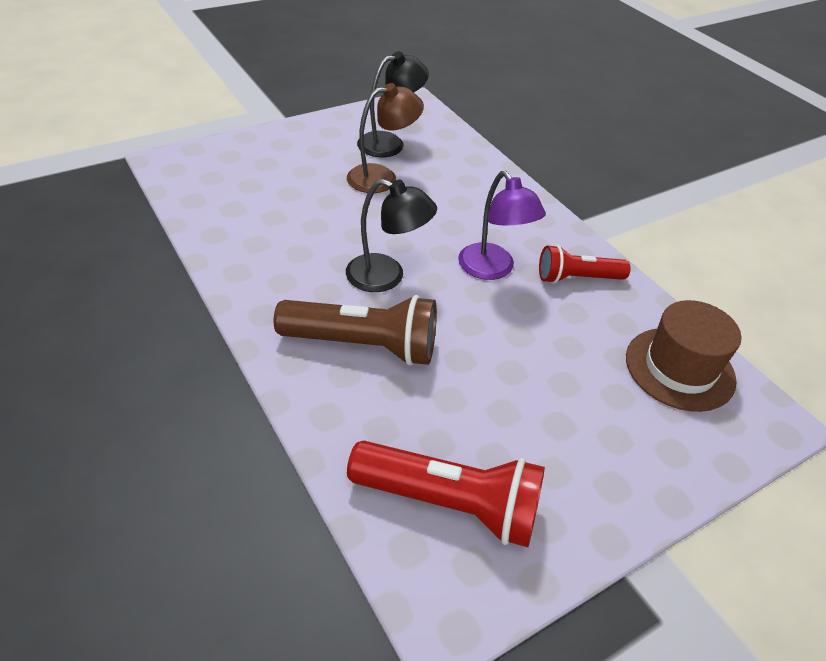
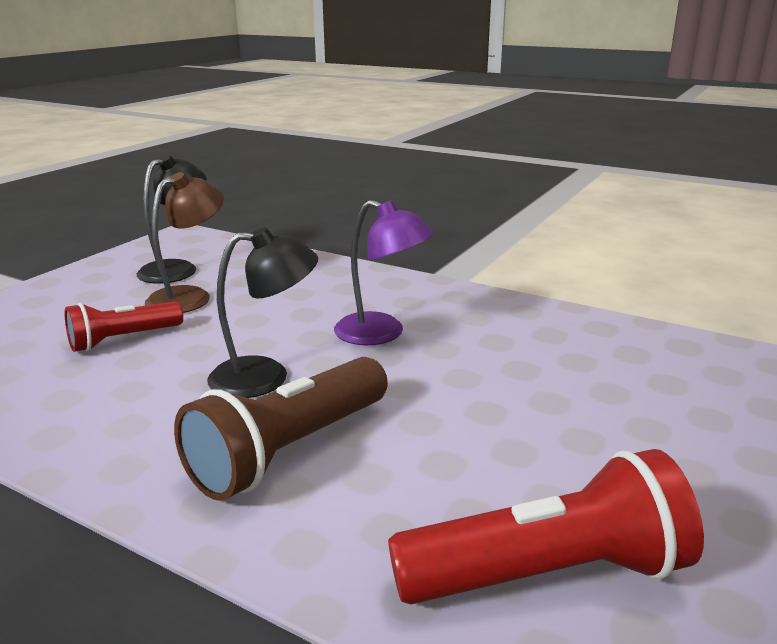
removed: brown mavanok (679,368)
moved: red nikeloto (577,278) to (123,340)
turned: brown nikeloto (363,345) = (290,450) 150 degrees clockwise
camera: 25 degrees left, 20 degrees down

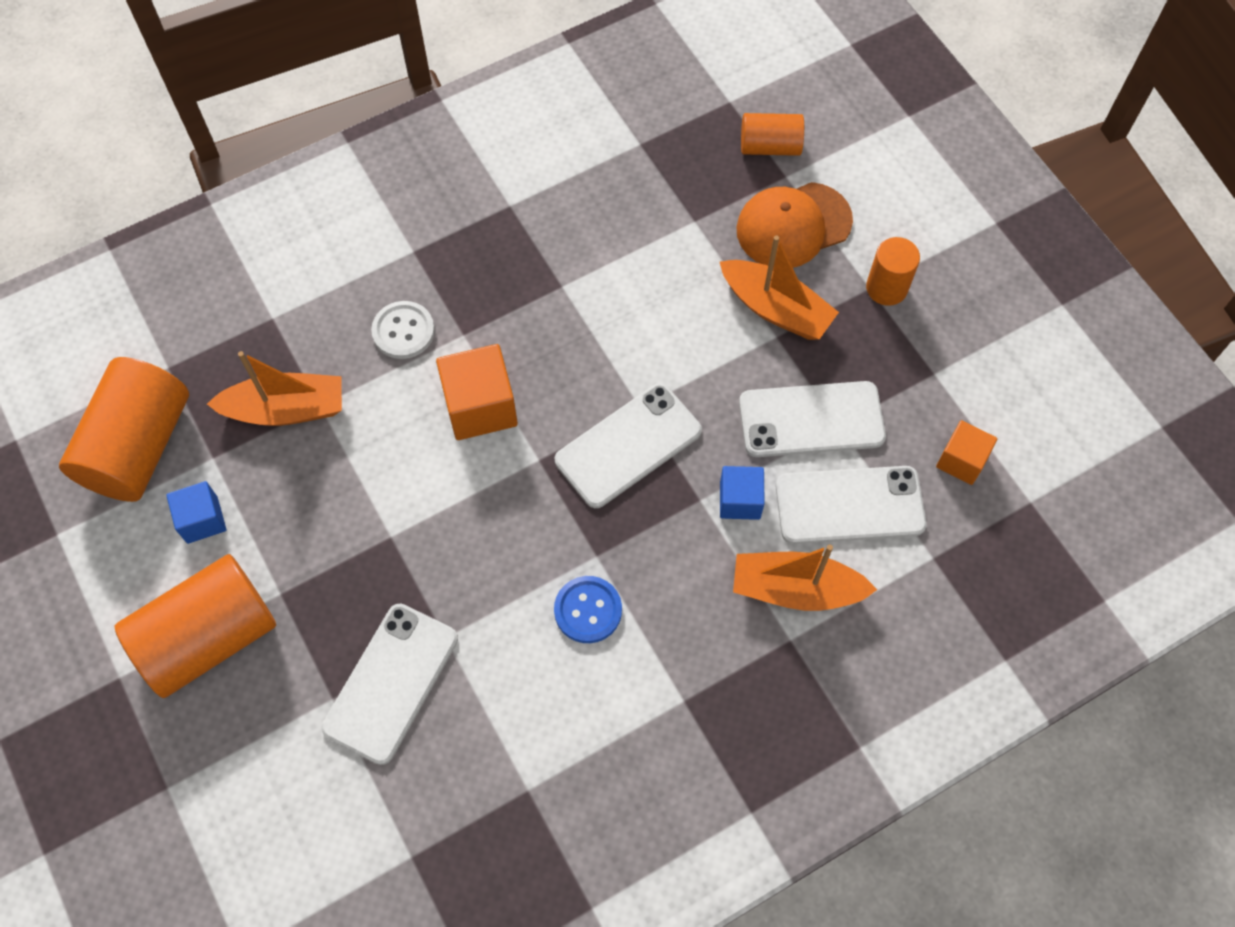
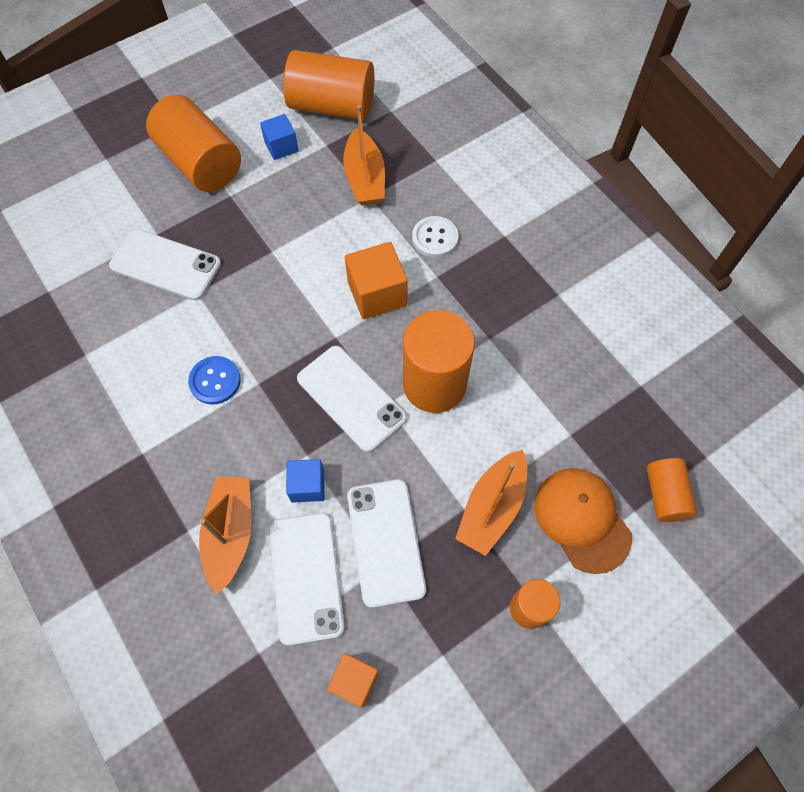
added: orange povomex (434,384)
camera: 85 degrees right, 0 degrees up

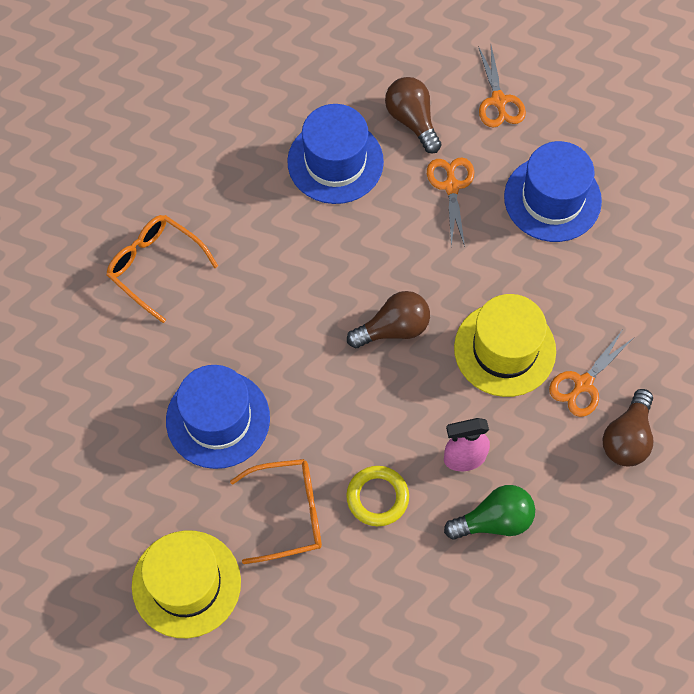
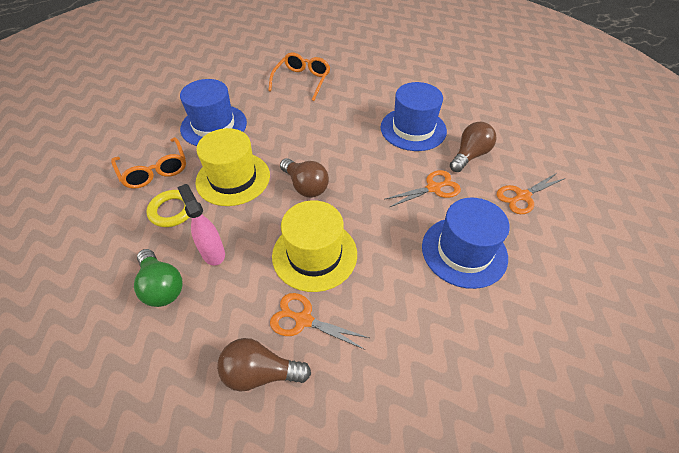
moved: yellow mavanok (186,584) to (233,178)
camera: 70 degrees right, 15 degrees down

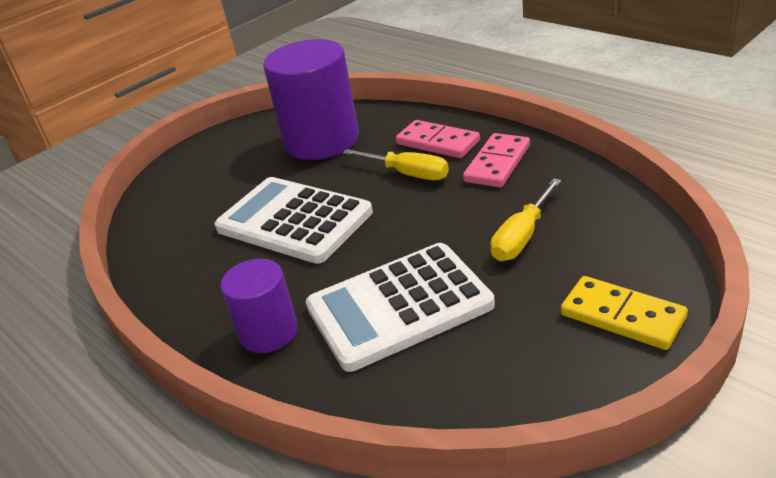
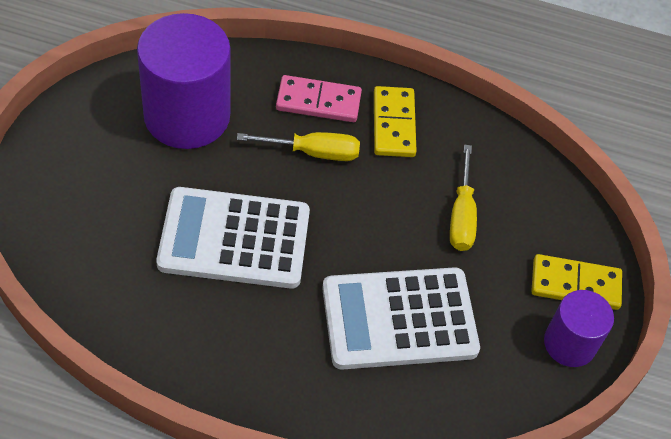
moved: purple povomex (268,332) to (569,343)
recoloured: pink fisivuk (497,163) to yellow fisivuk (393,124)
turned: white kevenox (399,306) = (399,319) 45 degrees clockwise
camera: 40 degrees left, 20 degrees up

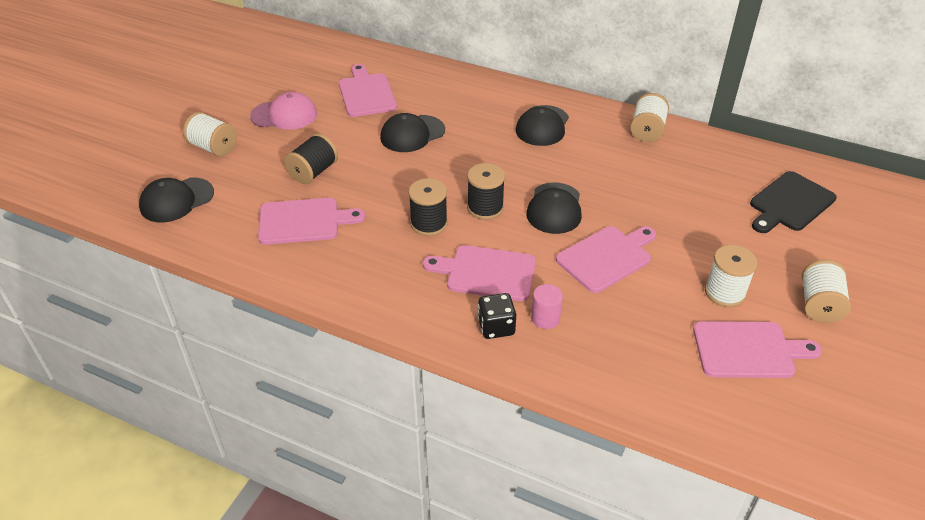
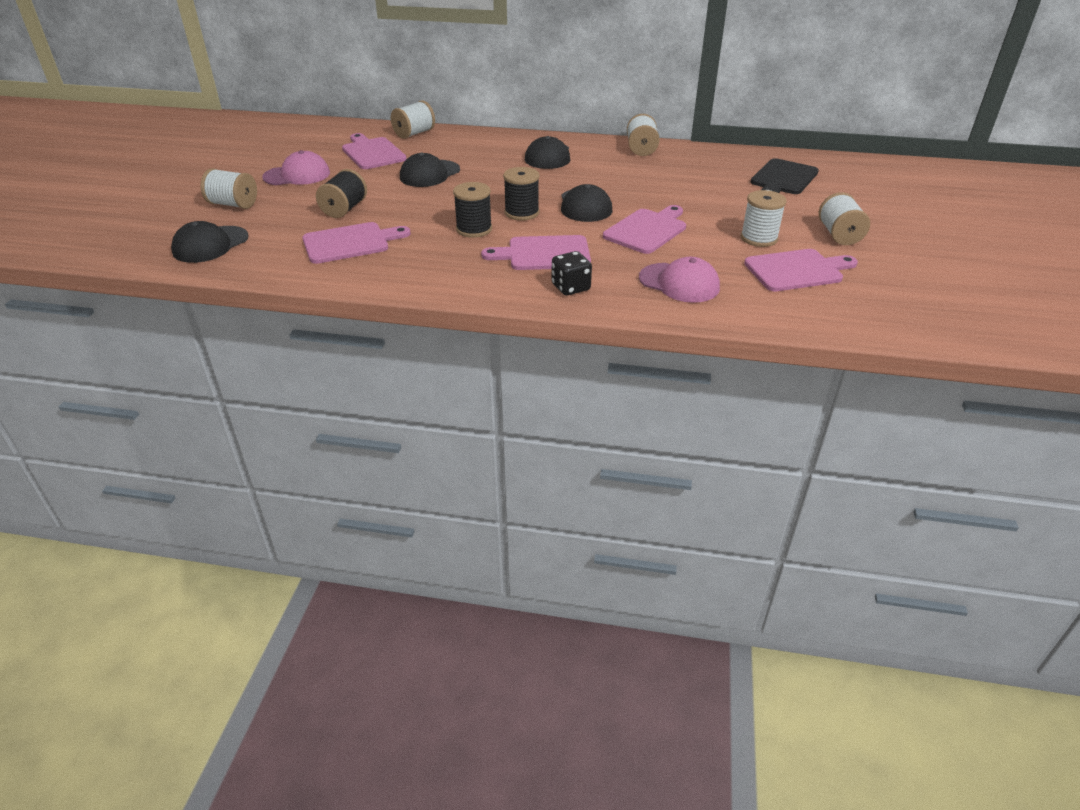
removed: pink povomex (545,318)
added: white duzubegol (414,133); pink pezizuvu (679,283)
camera: 15 degrees left, 5 degrees down

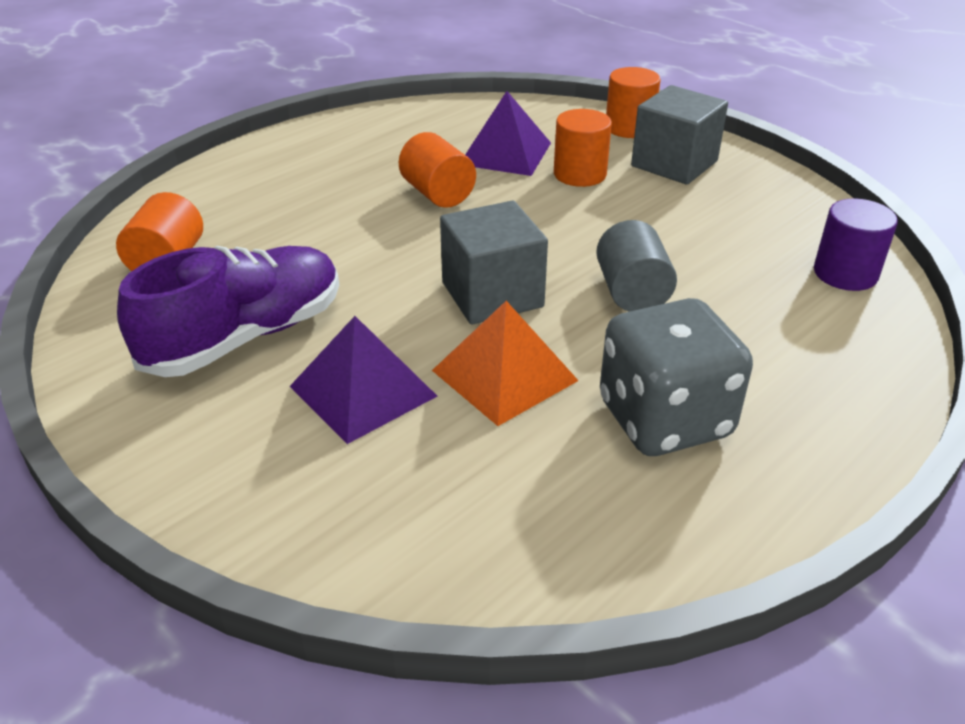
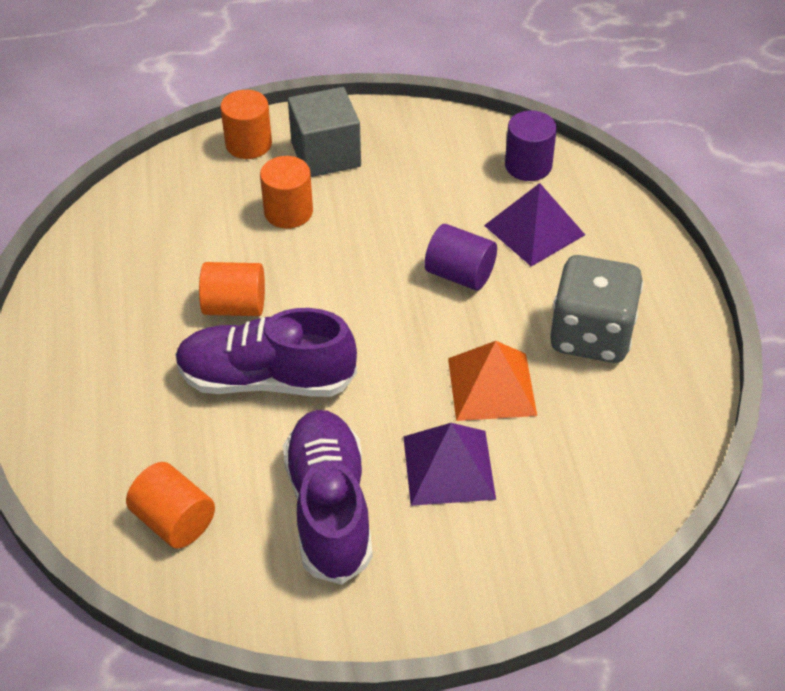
removed: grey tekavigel (492,295)
added: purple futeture (266,379)
moved: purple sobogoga (505,153) to (534,230)
recoloured: grey povomex (632,292) to purple povomex (459,274)
camera: 55 degrees left, 10 degrees up

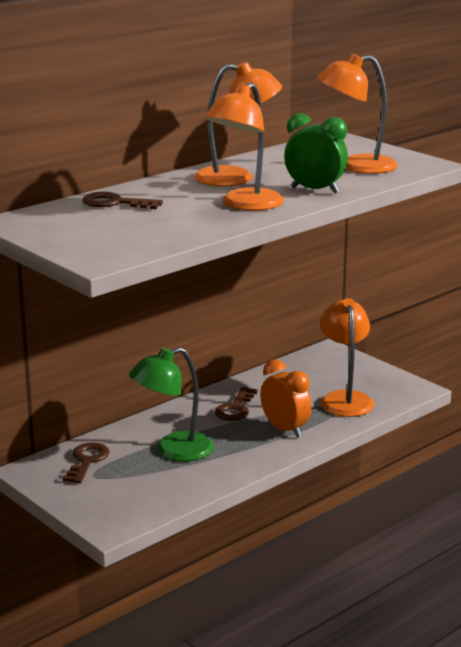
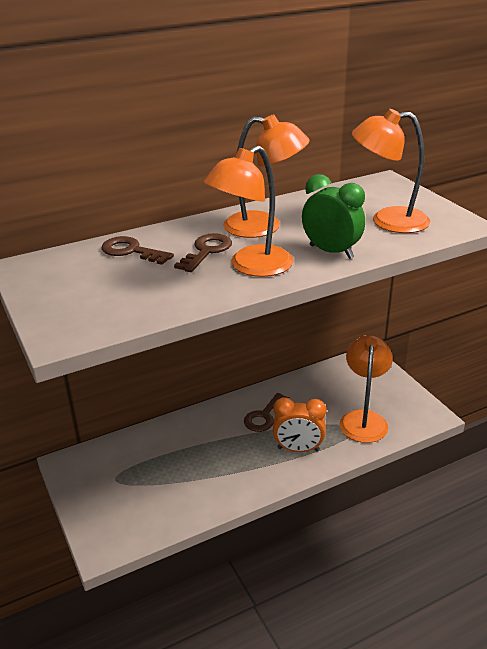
removed: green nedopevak (173,451)
moved: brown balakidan (87,461) to (207,251)
turned: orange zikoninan (285,429) = (298,449) 120 degrees clockwise
camera: 15 degrees right, 10 degrees up

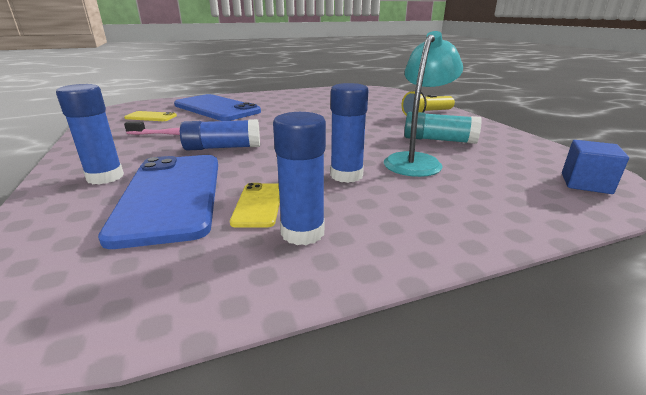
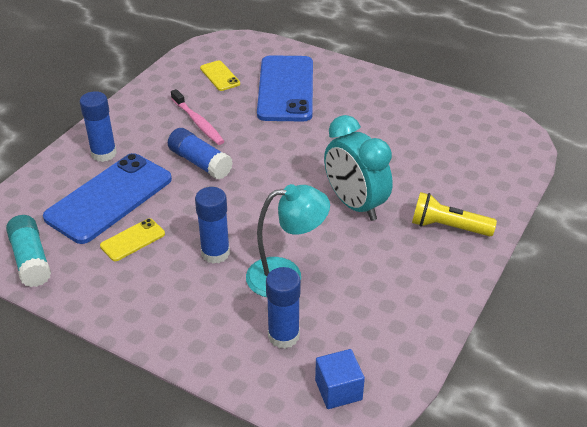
added: turquoise zikoninan (355,204)
moved: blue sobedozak (302,232) to (283,336); turquoise sobedozak (439,140) to (31,260)
camera: 50 degrees right, 15 degrees up

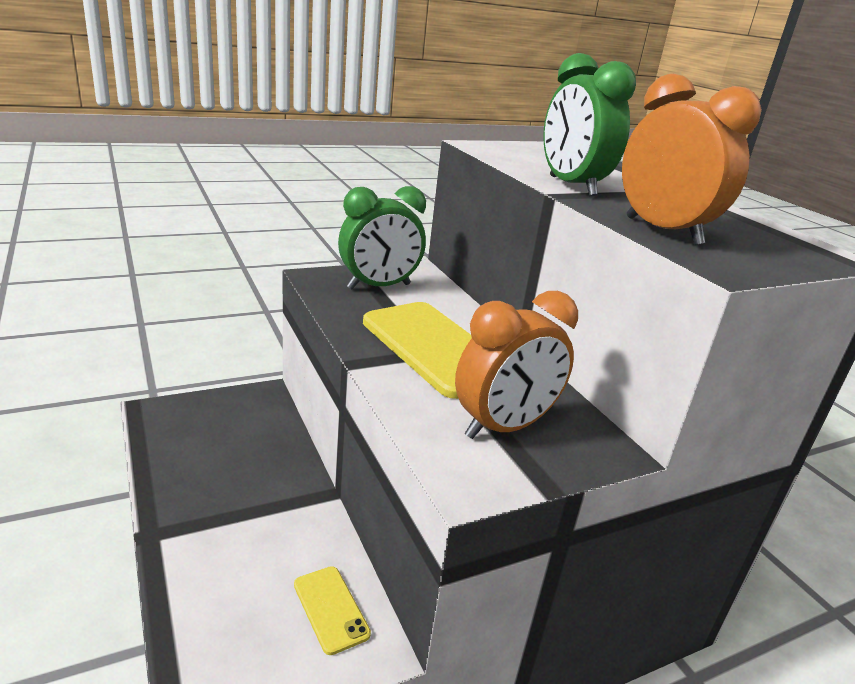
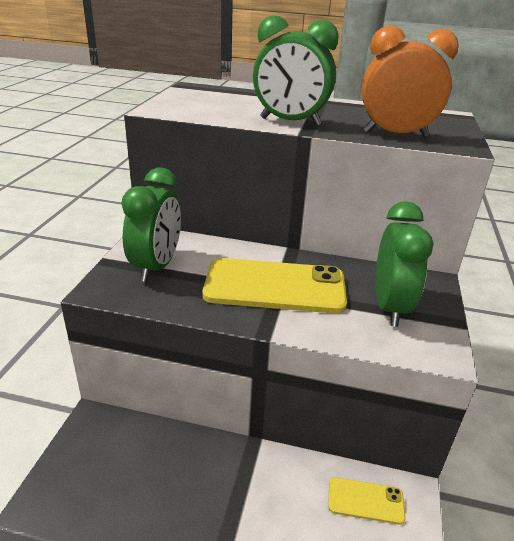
recoloured: orange zikoninan (504,427) to green zikoninan (390,307)
camera: 50 degrees left, 5 degrees up

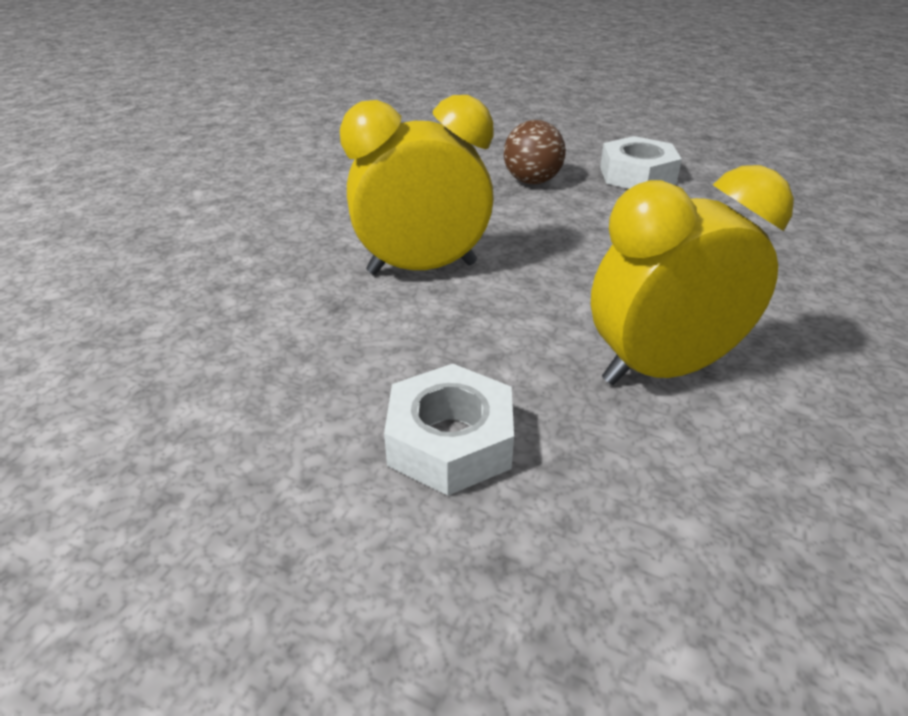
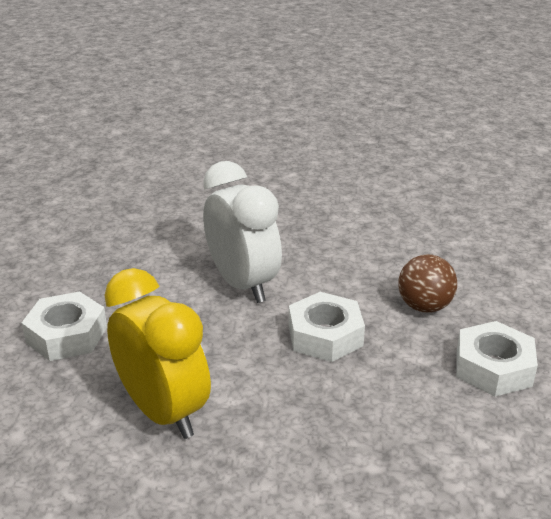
added: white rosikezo (325,335)
recoloured: yellow zikoninan (422,268) to white zikoninan (242,284)
camera: 70 degrees right, 5 degrees down

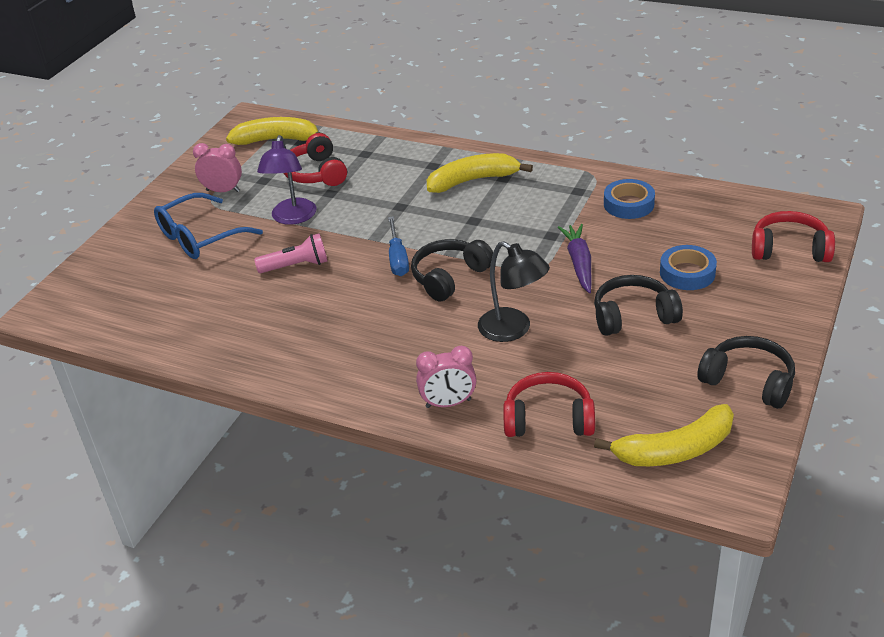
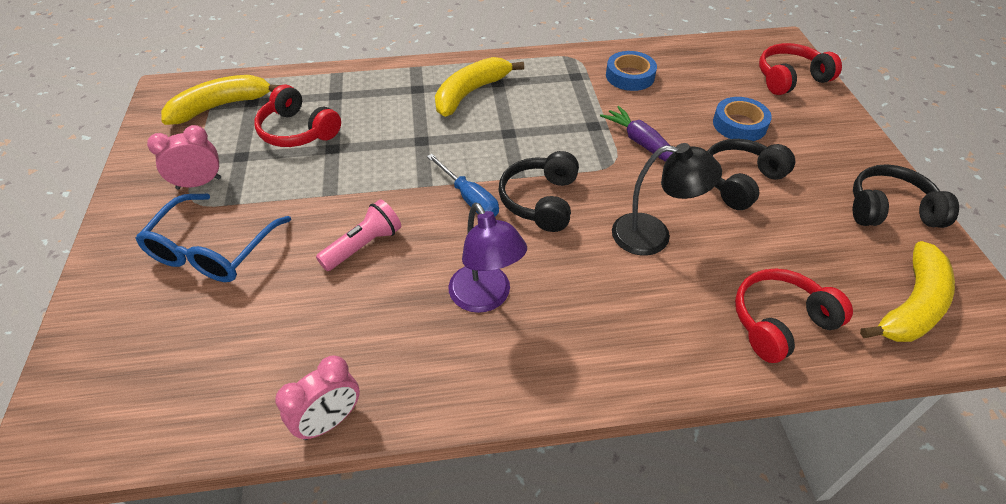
moved: purple nedopevak (292,218) to (485,298); pink zikoninan (448,403) to (329,421)
camera: 35 degrees left, 10 degrees up

